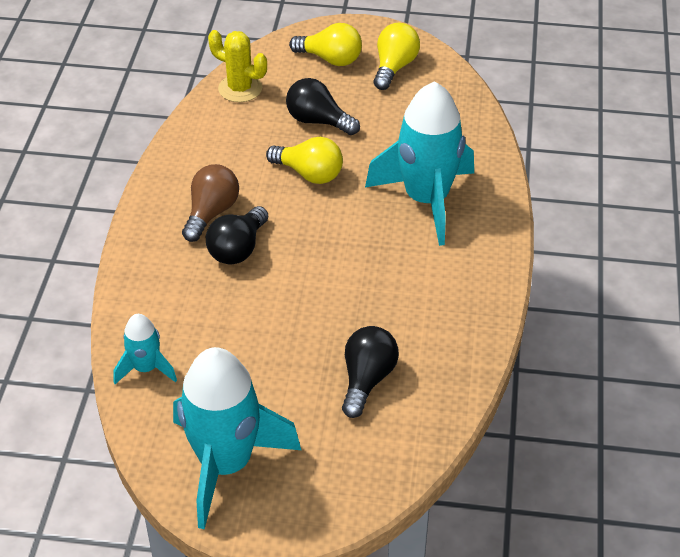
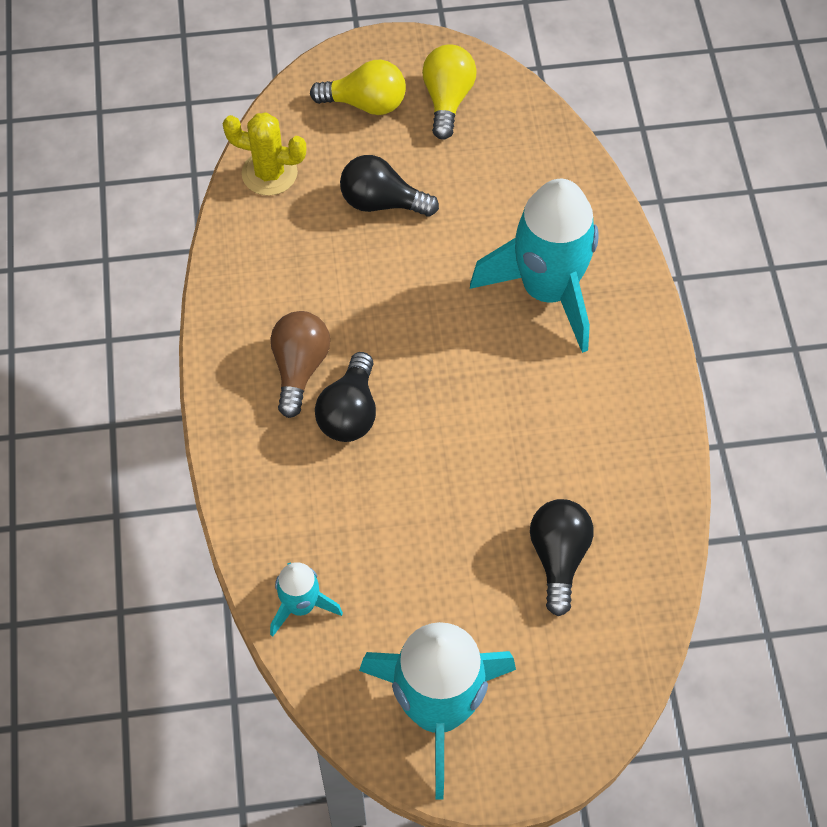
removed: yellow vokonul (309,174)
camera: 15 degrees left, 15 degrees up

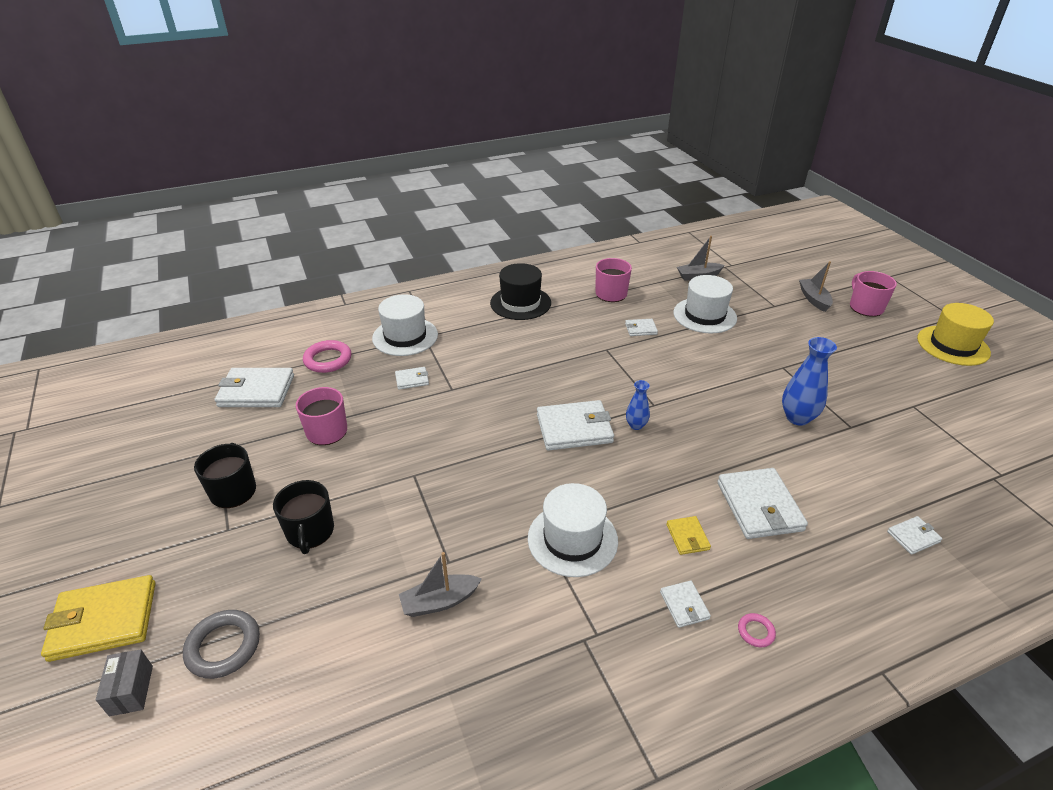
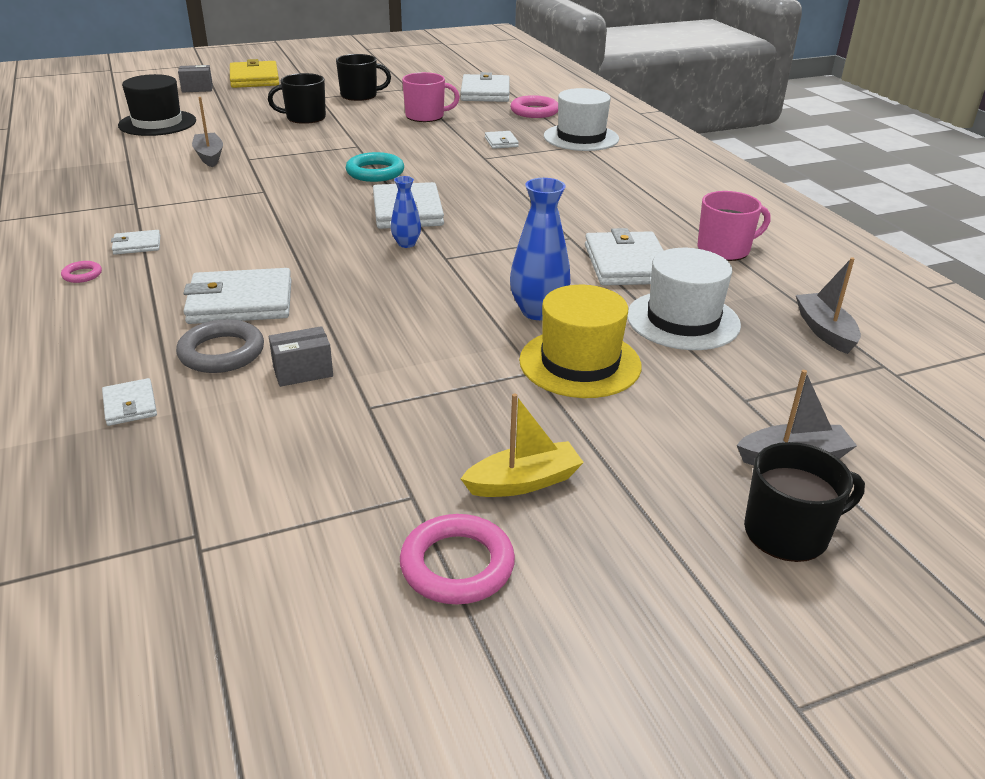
removed: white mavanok (572,539); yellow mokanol (687,537)
added: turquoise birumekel (375,172); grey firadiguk (303,372); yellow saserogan (523,482); pink birumekel (457,565)
moved: black mavanok (520,303) to (157,123); yellow mavanok (953,345) to (580,363); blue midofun (797,418) to (538,312); grey birumekel (223,646) to (222,352)
recoloured: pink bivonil (865,307) to black bivonil (788,532)
resized: white mokanol (641,329) = (627,264) x2.01
camera: 90 degrees right, 5 degrees down

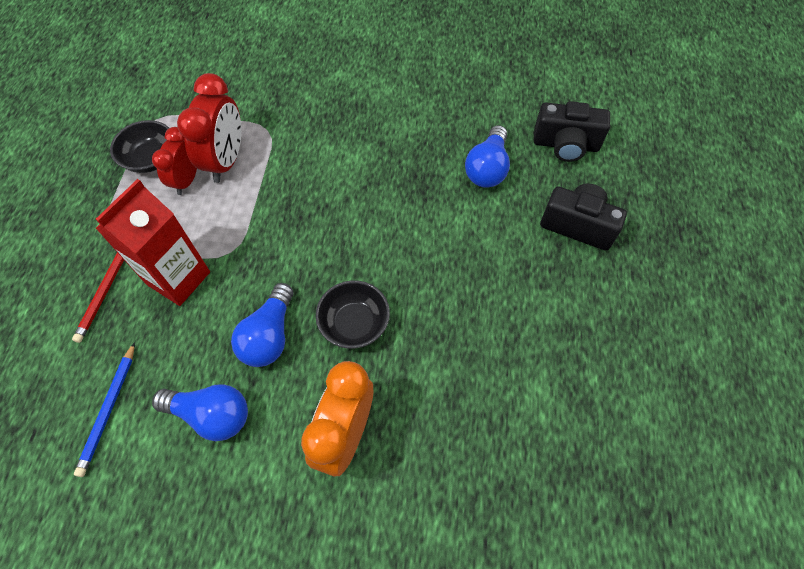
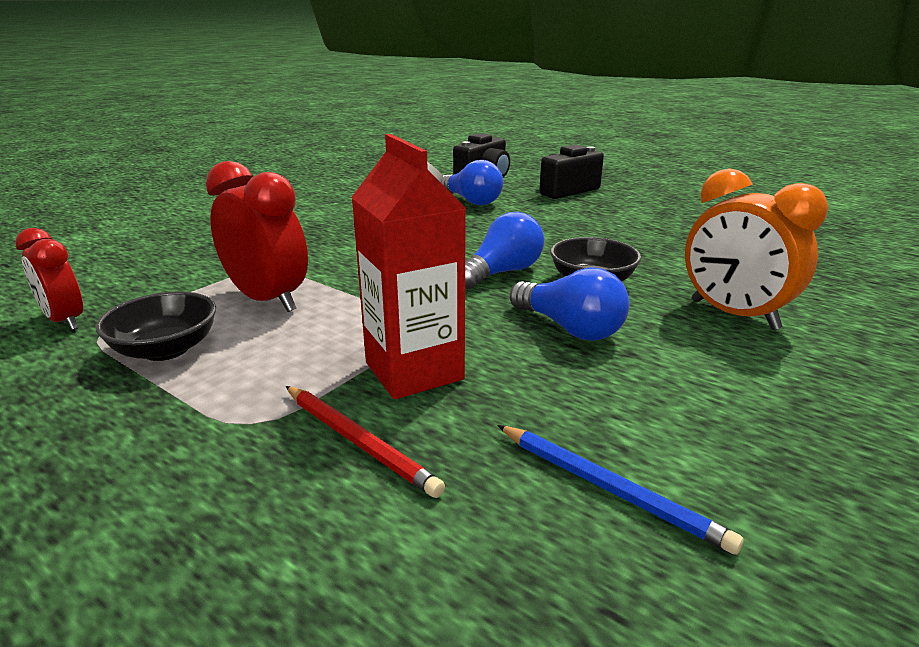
moved: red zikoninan (187,180) to (65,321); blue vokonul (211,415) to (502,273)
camera: 60 degrees left, 35 degrees down

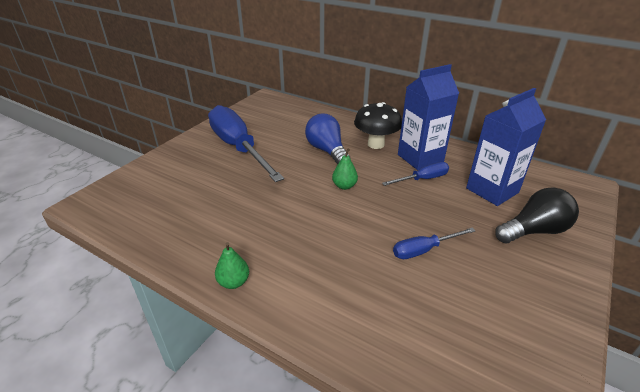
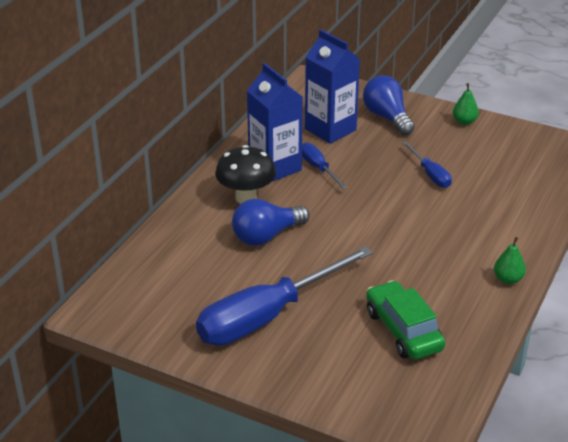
added: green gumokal (403,330)
moved: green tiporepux (344,186) to (464,121)
recoloured: black vokonul (534,231) to blue vokonul (387,117)
camera: 95 degrees left, 0 degrees up

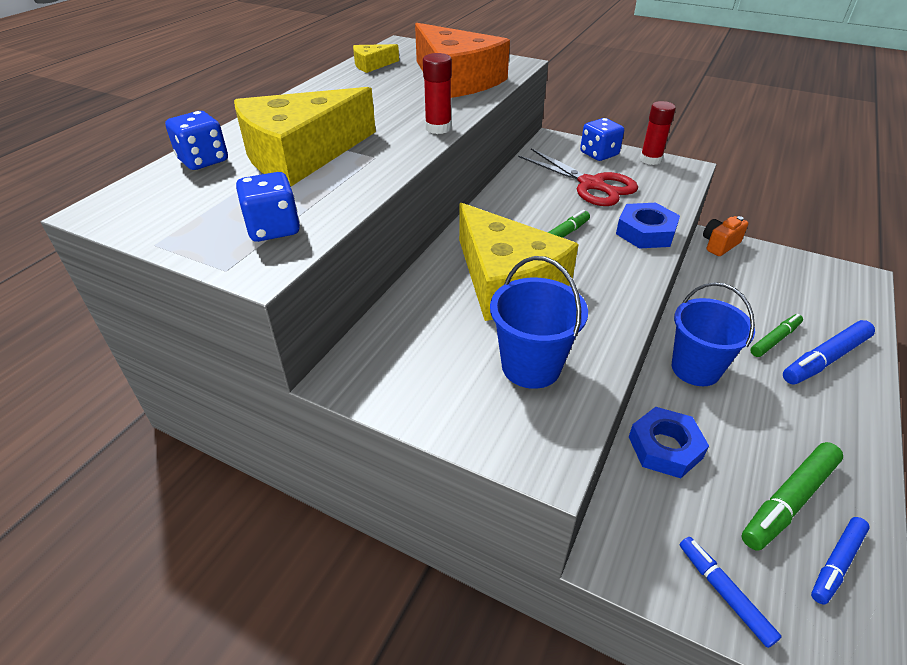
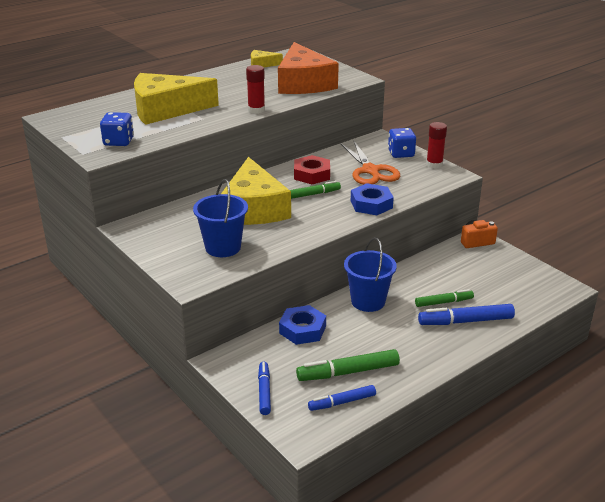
removed: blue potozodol (203,160)
added: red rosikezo (312,174)
recoloured: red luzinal (591,185) to orange luzinal (370,171)
camera: 25 degrees right, 10 degrees down

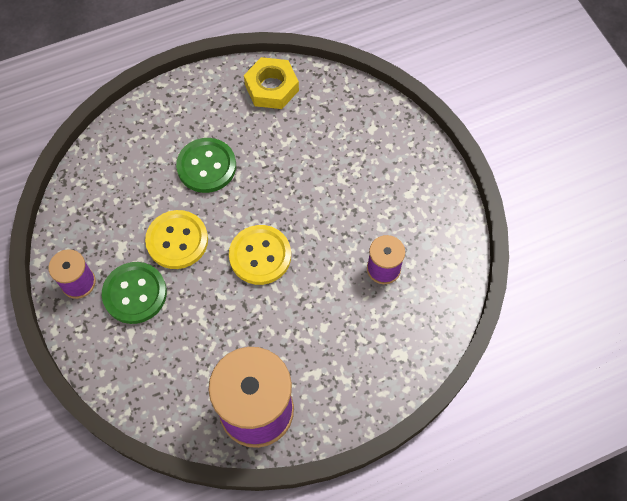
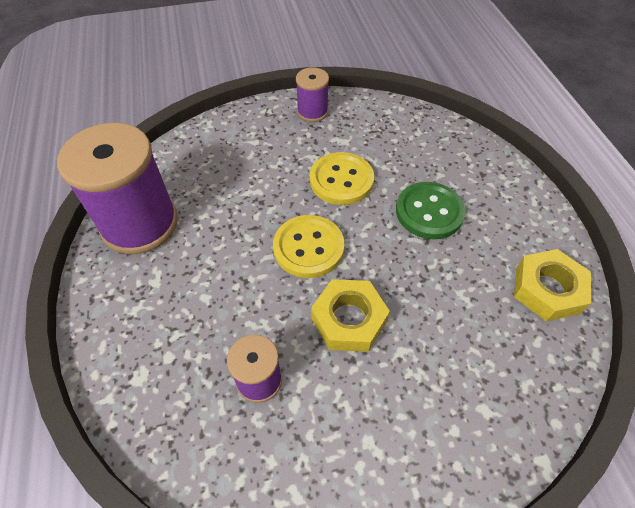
removed: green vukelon (135,293)
added: yellow rosikezo (349,319)
camera: 100 degrees right, 10 degrees down

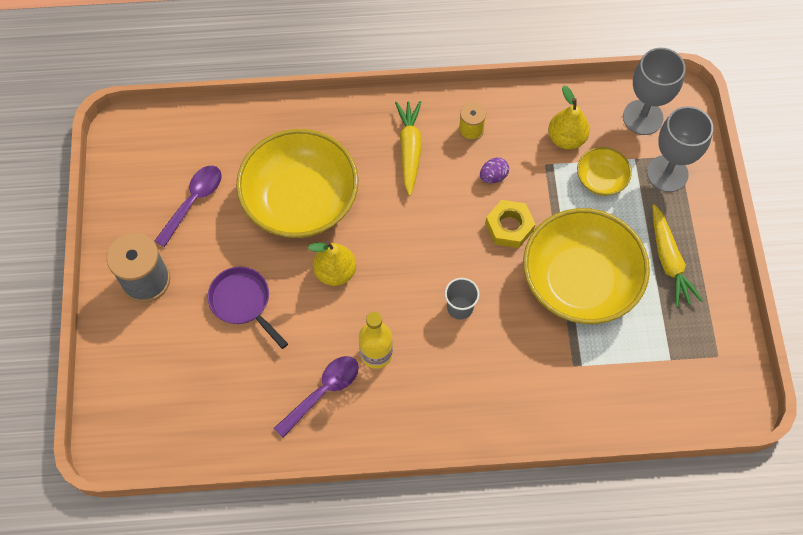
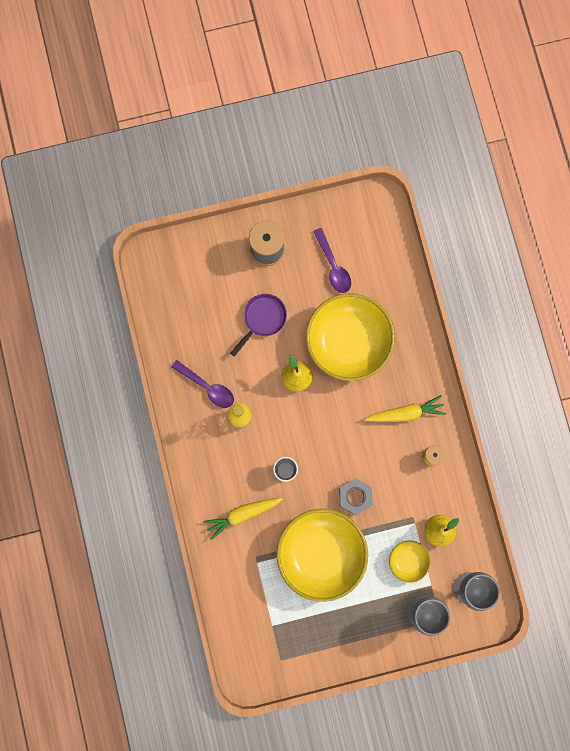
removed: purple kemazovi (493,176)
moved: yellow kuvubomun (669,261) to (242,514)
recoloured: yellow rosikezo (509,227) to grey rosikezo (355,497)
turned: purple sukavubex (193,201) = (333,266) 45 degrees clockwise
camera: 80 degrees right, 15 degrees up

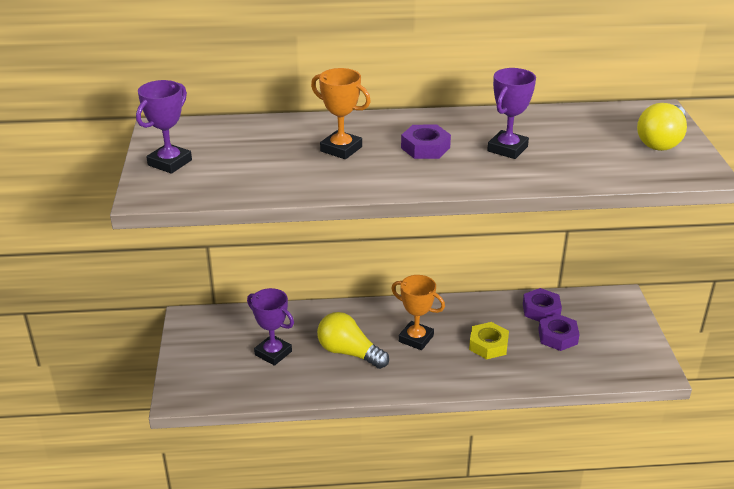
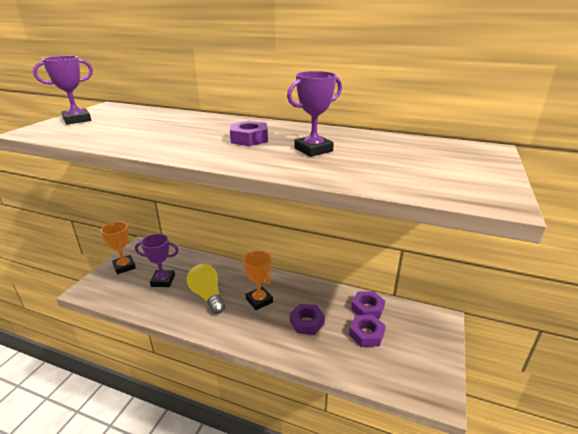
removed: yellow vokonul (661,141)
moved: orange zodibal (341,149) to (124,266)
recoloured: yellow rosikezo (488,345) to purple rosikezo (306,322)
turned: purple zodibal (273,353) = (163,281) 60 degrees counterclockwise
camera: 25 degrees right, 5 degrees down

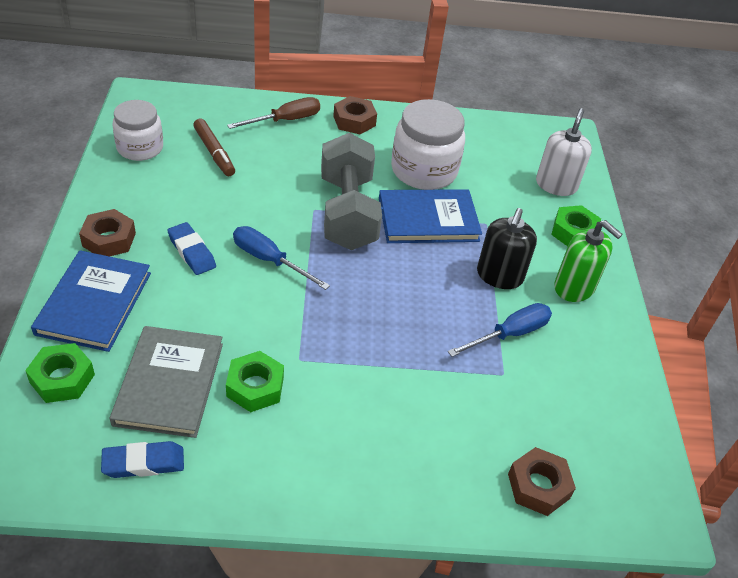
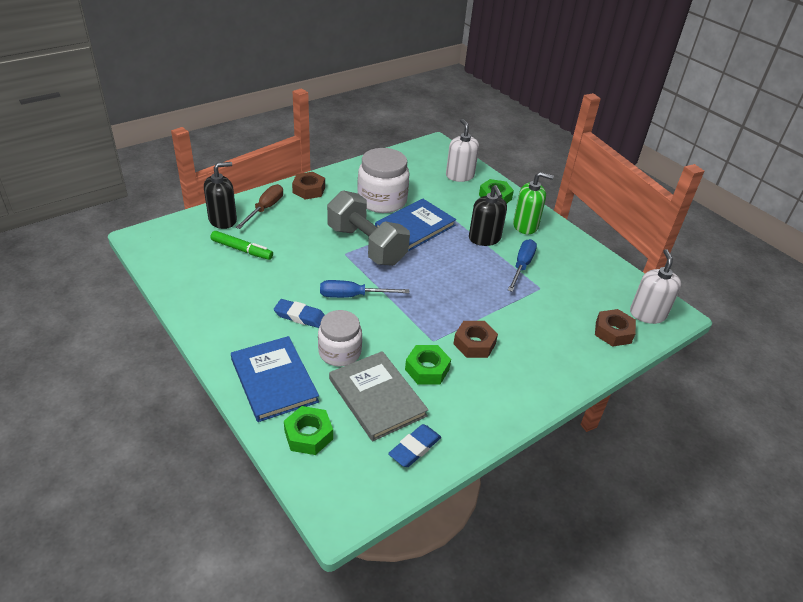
added: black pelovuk (223,220); white pelovuk (647,314)
moved: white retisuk (140,148) to (339,352); brown rosikezo (109,239) to (474,344)
recoloured: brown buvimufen (214,153) to green buvimufen (242,250)
camera: 35 degrees left, 5 degrees down

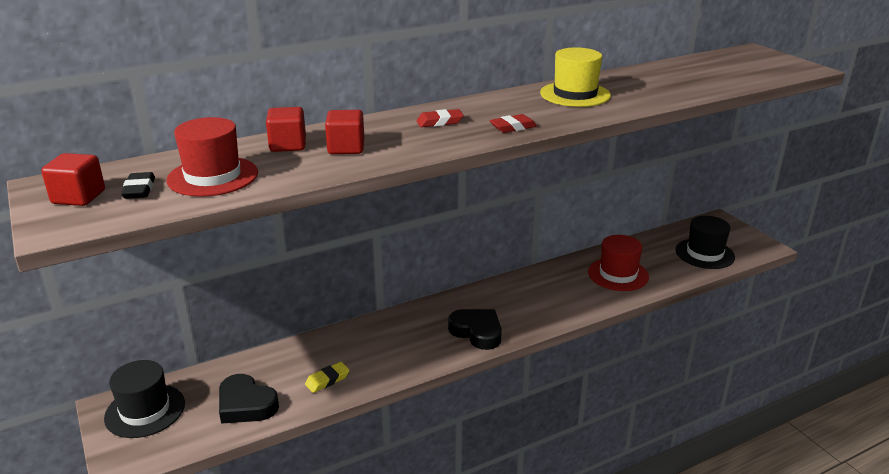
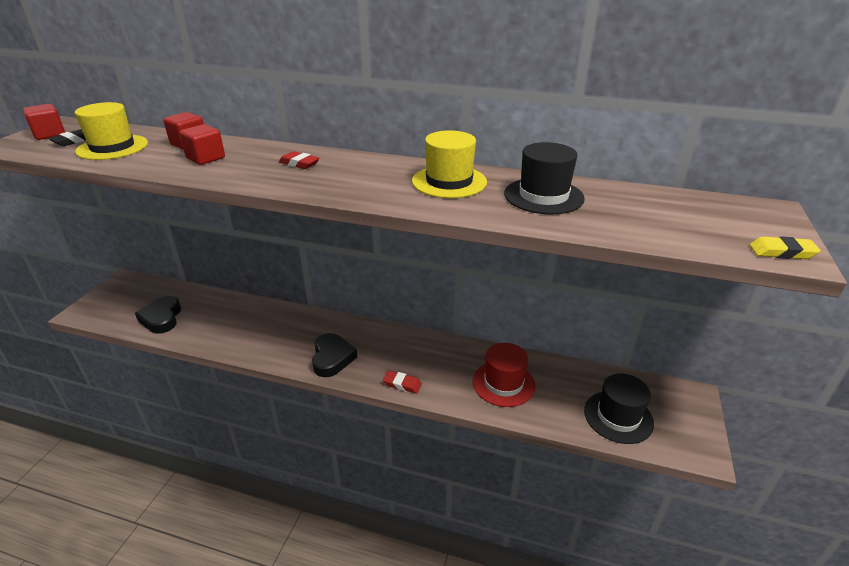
moved: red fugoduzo (513,127) to (402,384); black mavanok (145,410) to (543,196); yellow fugoduzo (327,380) to (781,252)
recoloured: red mavanok (213,176) to yellow mavanok (112,147)
camera: 45 degrees right, 5 degrees up

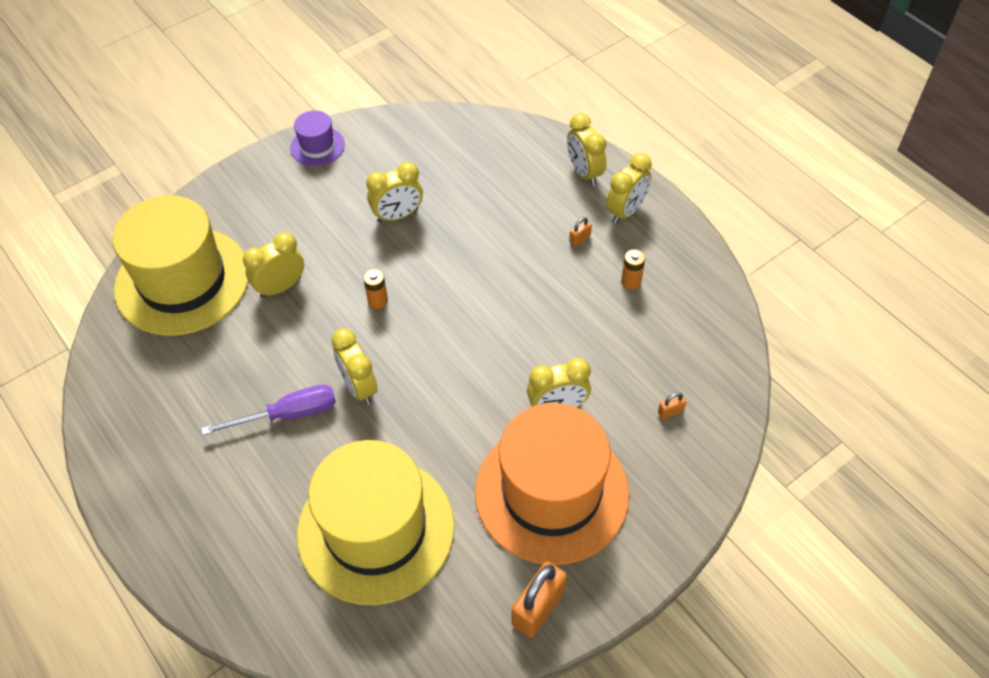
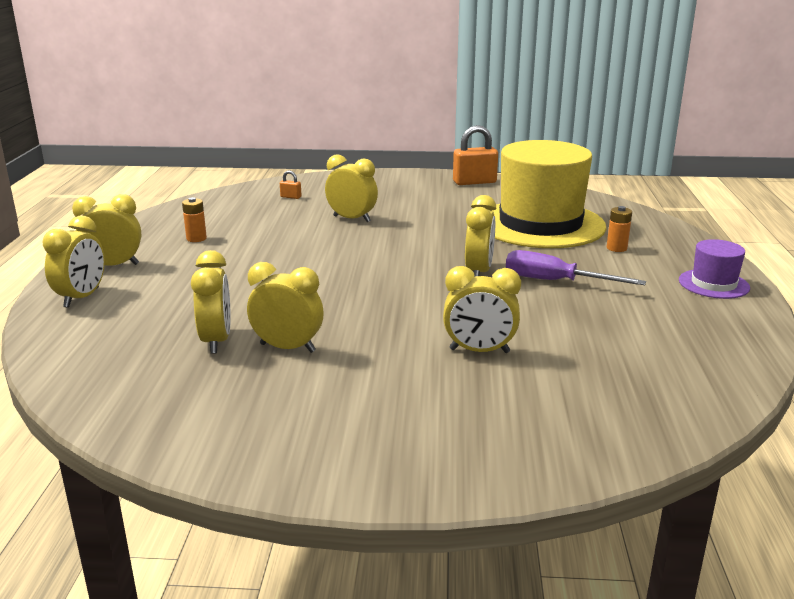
removed: yellow mavanok (182,281); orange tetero (580,238); orange mavanok (551,492)
added: yellow zikoninan (216,341)
moved: purple mavanok (317,146) to (713,284); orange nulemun (378,301) to (616,248)
camera: 140 degrees left, 30 degrees down

